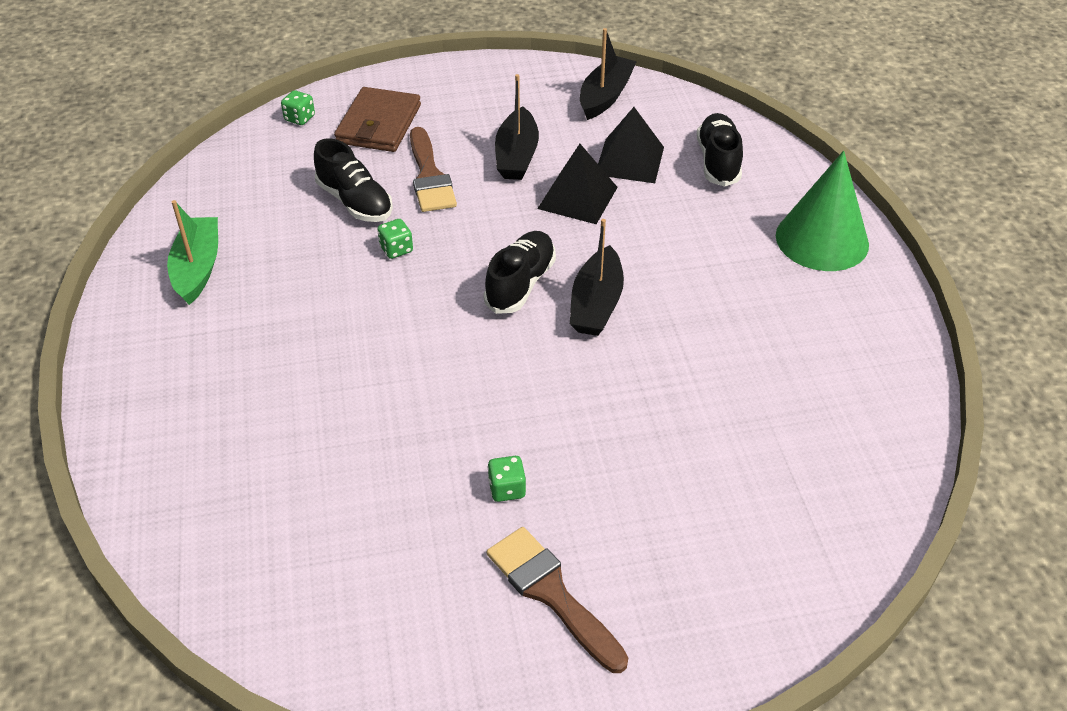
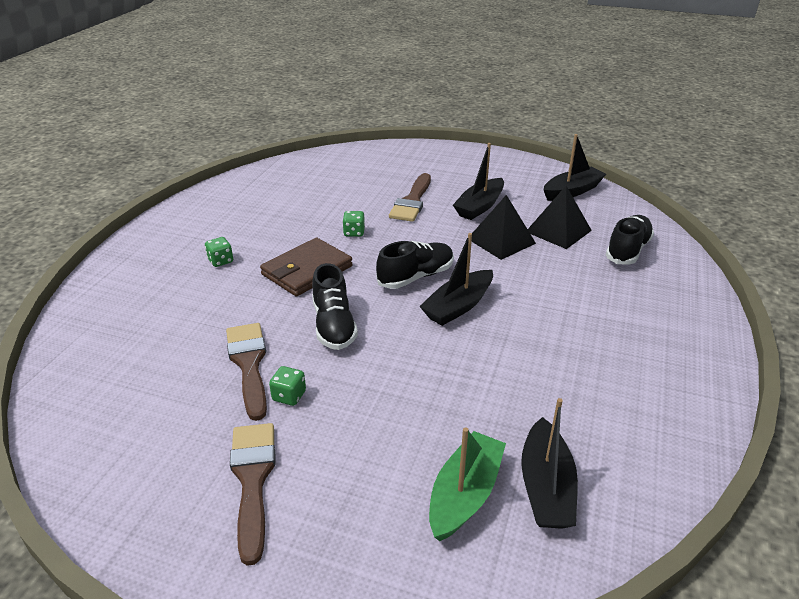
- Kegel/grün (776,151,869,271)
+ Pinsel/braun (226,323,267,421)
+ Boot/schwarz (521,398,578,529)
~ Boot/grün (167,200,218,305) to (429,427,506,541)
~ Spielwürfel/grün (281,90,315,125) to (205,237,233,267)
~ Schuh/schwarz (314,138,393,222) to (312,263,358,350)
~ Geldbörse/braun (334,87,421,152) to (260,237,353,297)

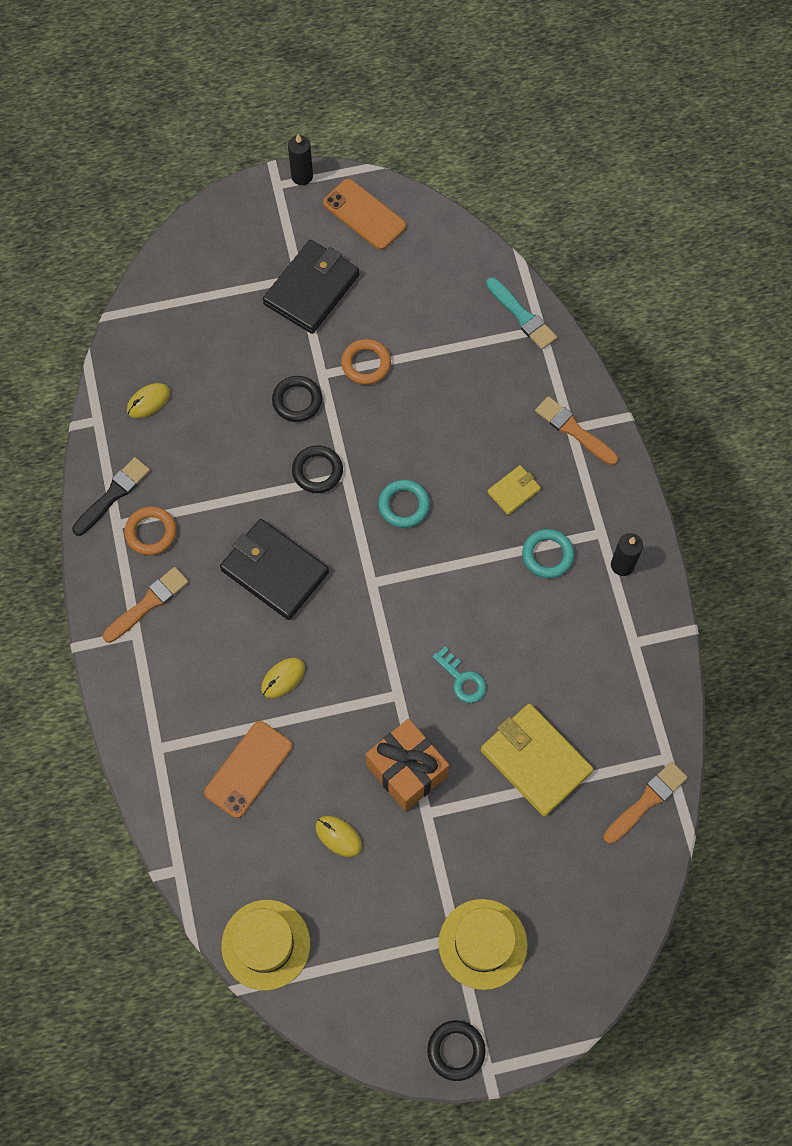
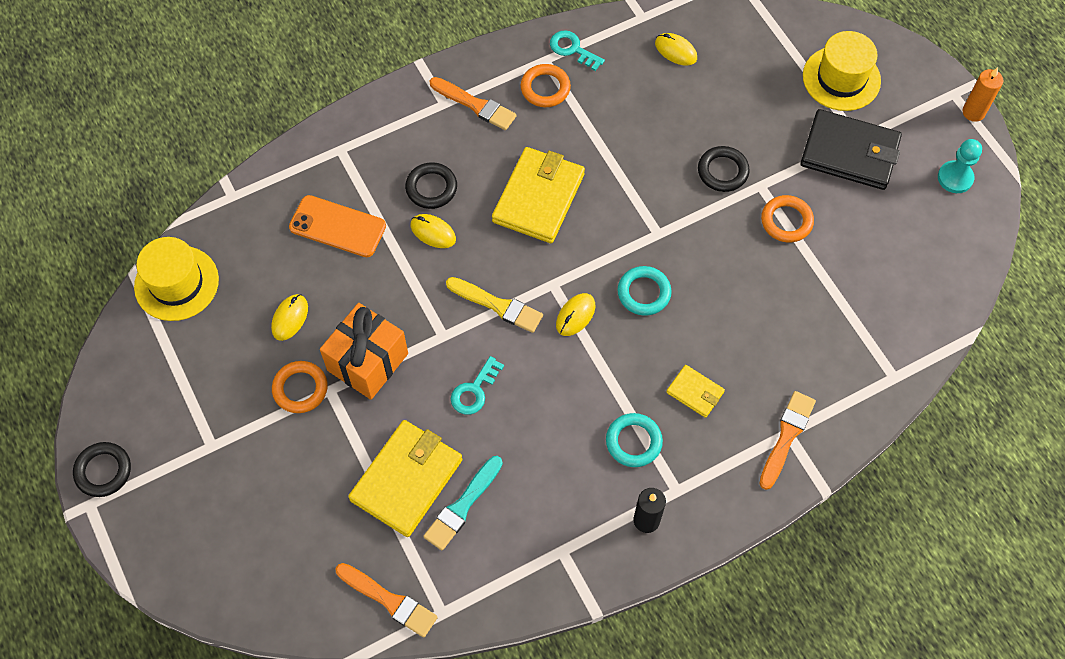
+ Ring/orange (272,361,328,413)
+ Pinsel/gelb (446,277,543,333)
+ Computermaus/gelb (556,293,595,336)
~ Ring/schwarz (292,445,343,493) to (405,162,457,209)
~ Hut/gelb (439,899,528,990) to (803,31,881,111)
~ Pinsel/türkis (486,277,557,349) to (423,456,503,550)
~ Pinsel/schwarz (72,457,150,536) to Schlüssel/türkis (550,30,605,71)
~ Handy/orange (323,179,406,250) to Bauer/türkis (938,139,982,193)
~ Geldbörse/schwarz (220,519,329,620) to Geldbörse/gelb (492,147,585,243)
~ Kerze/schwarz (288,134,313,185) to Kerze/orange (962,67,1003,122)

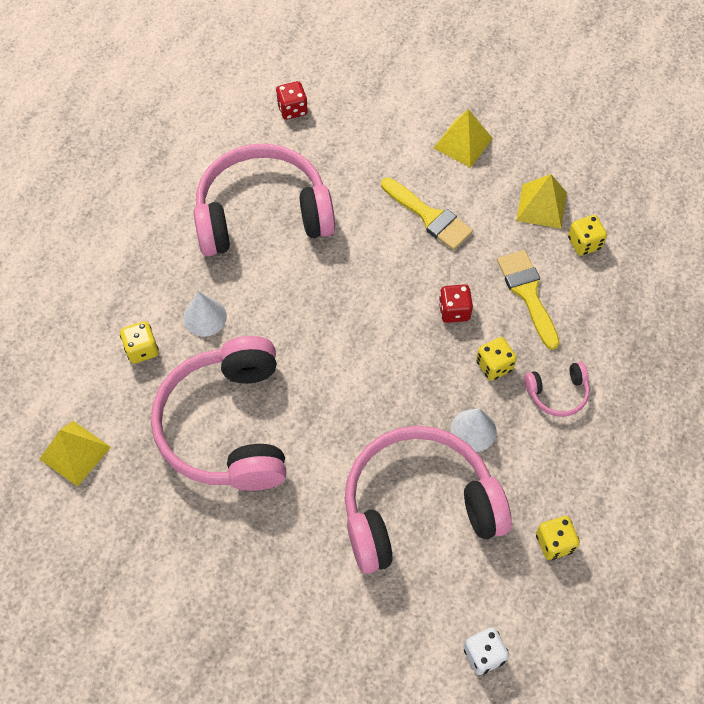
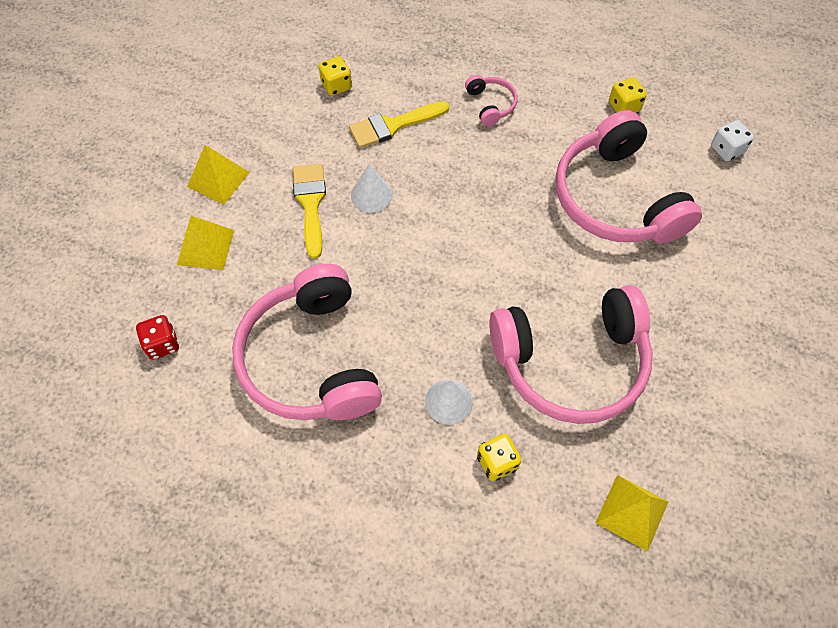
- Spielwürfel/rot (439,284,473,323)
- Spielwürfel/gelb (476,337,517,381)
~ Kegel/weiß (451,408,497,452) to (351,164,393,213)
~ Pyramide/gelb (516,174,567,229) to (177,216,234,270)
~ Pinsel/gelb (381,178,473,250) = (293,164,326,259) 45 degrees counterclockwise

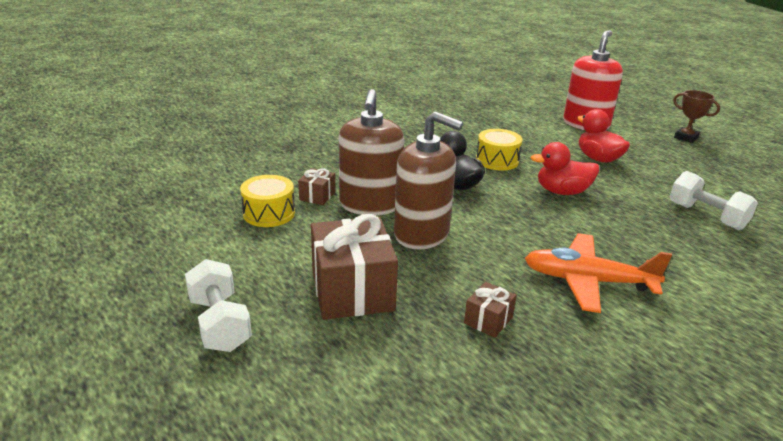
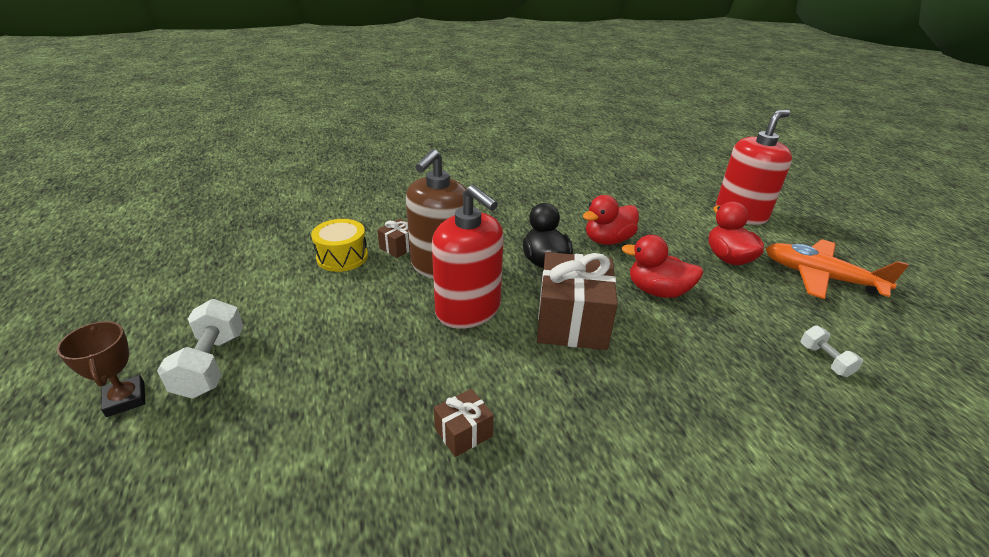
~ Geschenk/braun (311,214,398,320) to (537,252,618,350)
~ Flugzeug/orange (525,233,672,313) to (766,239,909,299)
~ Pokal/braun (673,90,720,143) to (57,321,145,417)
~ Trommel/gelb (476,129,523,170) to Ente/rot (583,195,639,245)
~ Seifenspender/braun (394,111,463,250) to Seifenspender/rot (432,185,504,329)
~ Hantel/weiß (670,171,758,230) = (801,326,863,377) x0.57

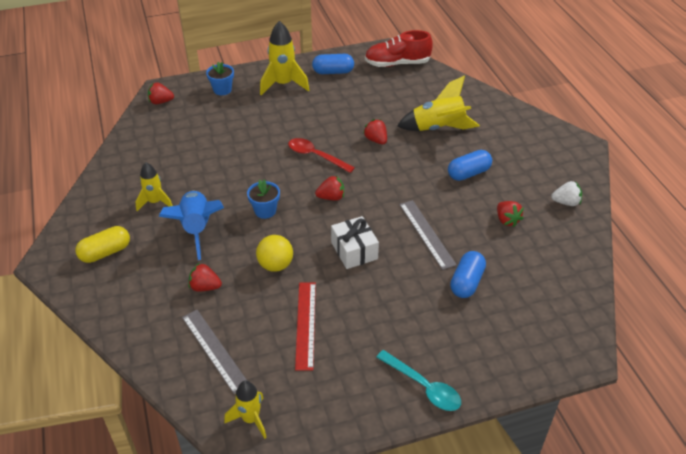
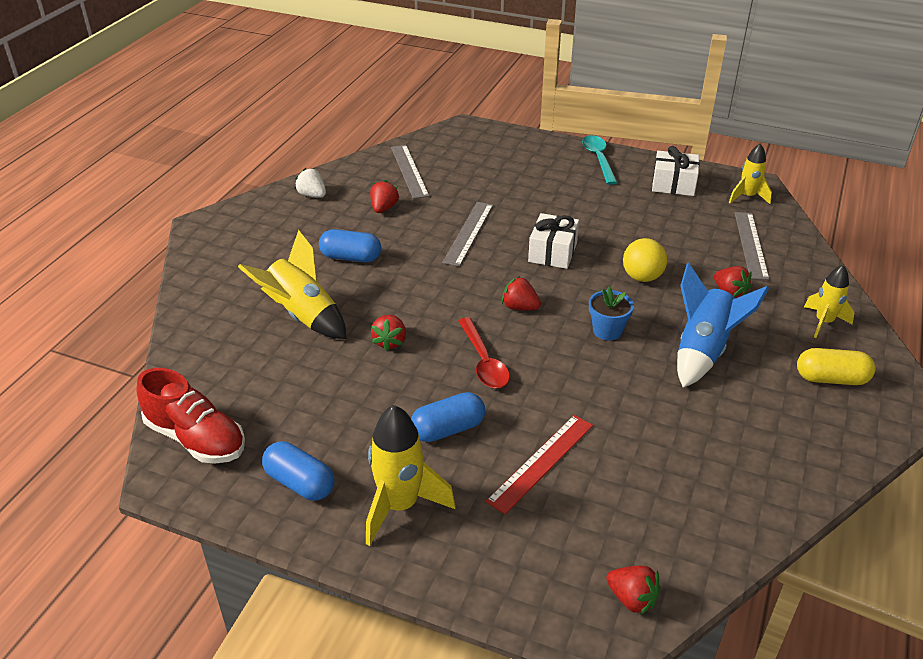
- Blumentopf/blau (206,62,234,95)
+ Lineal/grau (391,145,429,199)
+ Geschenk/weiß (652,146,700,196)
~ Rakete/gelb (135,162,173,211) to (804,265,854,338)
~ Lineal/rot (295,282,316,371) to (486,415,593,514)
~ Kapsel/blau (450,251,486,298) to (411,392,485,442)

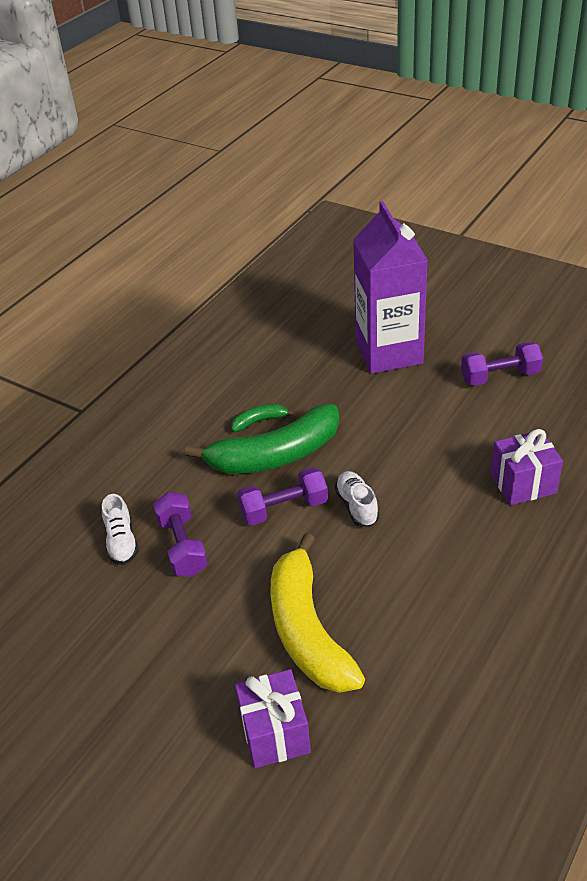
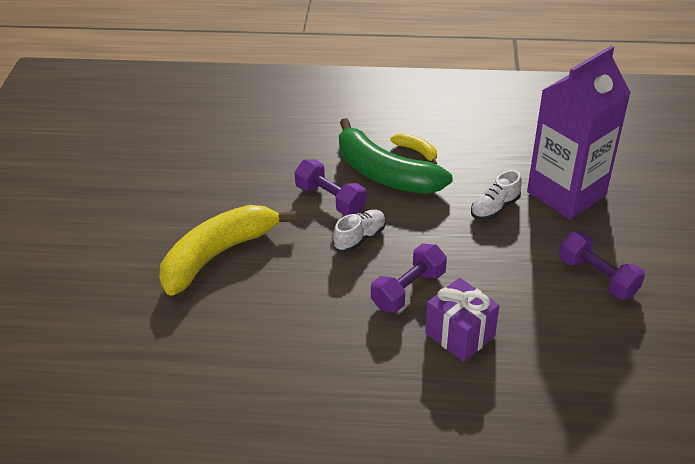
- Geschenk/lila (235,669,311,768)
~ Schuh/weiß (102,494,139,565) to (471,170,522,220)
~ Hantel/lila (153,492,208,577) to (371,244,447,313)
~ Banane/grün (231,404,295,432) to Banane/gelb (390,133,437,165)

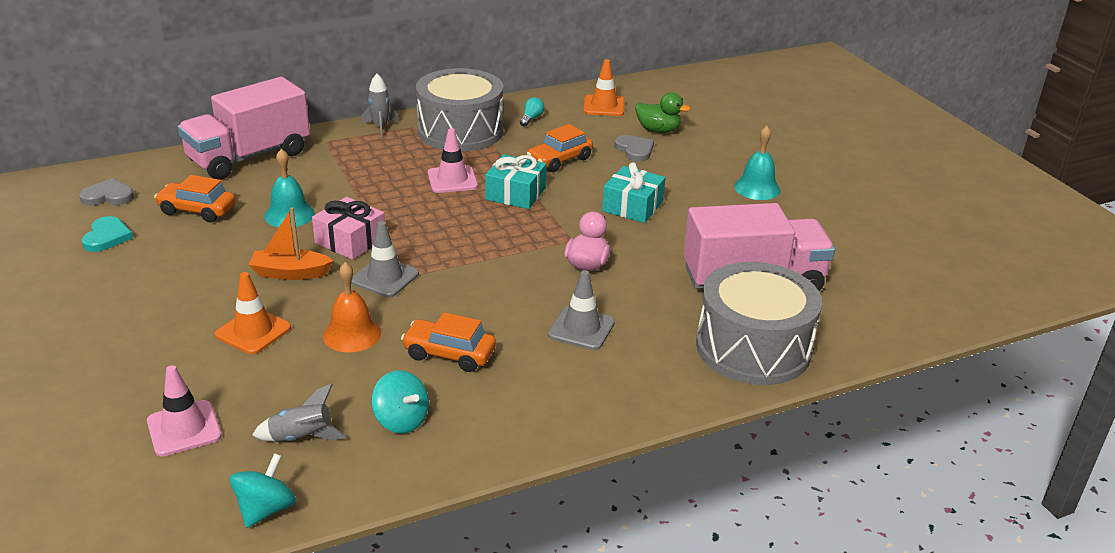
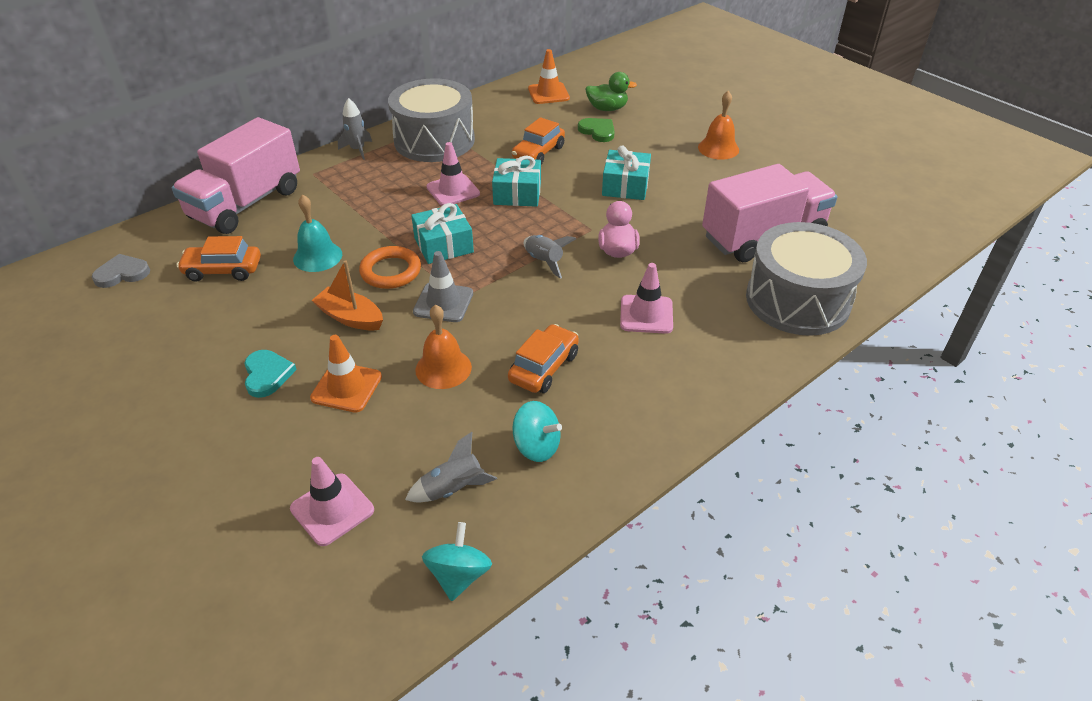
- Glühbirne/türkis (520,97,544,127)
+ Geschenk/türkis (411,203,474,264)
+ Rakete/grau (524,235,576,279)
~ Herz/türkis (81,216,133,252) to (244,350,297,398)
~ Geschenk/rosa (312,197,385,260) to Ring/orange (359,246,421,289)
~ Leitkegel/grau (548,270,615,350) to Leitkegel/rosa (620,263,673,334)
~ Herz/grau (614,135,654,162) to Herz/grün (578,118,615,142)
~ Glocke/türkis (734,126,780,200) to Glocke/orange (698,91,739,160)
~ Boot/orange (249,207,333,280) = (312,260,383,331) 45 degrees clockwise
~ Auto/orange (401,312,496,372) = (508,324,579,393) 120 degrees clockwise

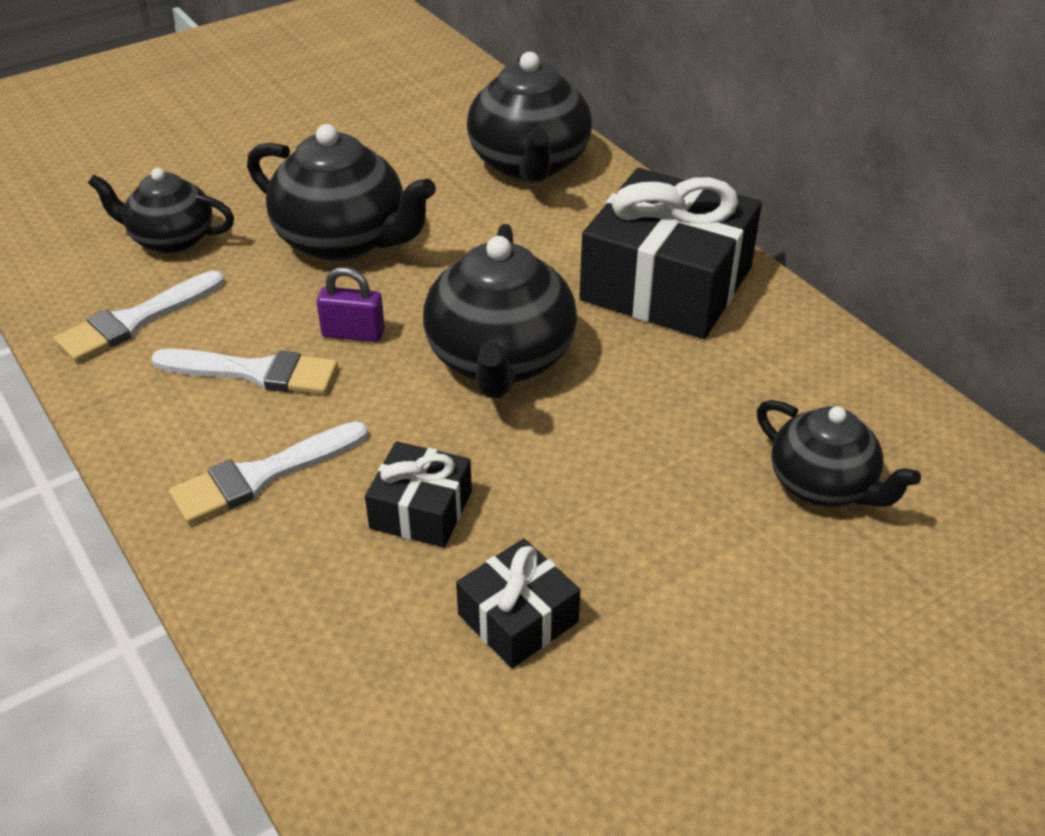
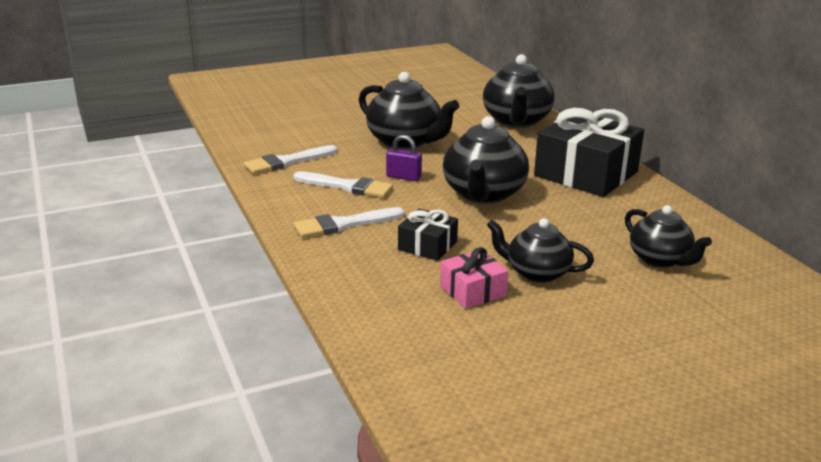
~ Teekanne/schwarz (88,168,234,254) to (487,218,594,283)
~ Geschenk/schwarz (456,538,580,668) to Geschenk/rosa (440,247,508,309)

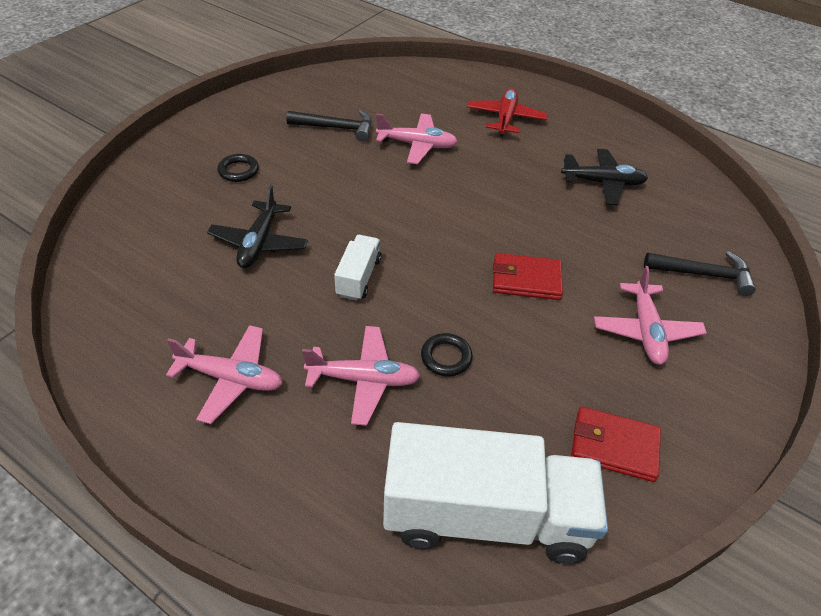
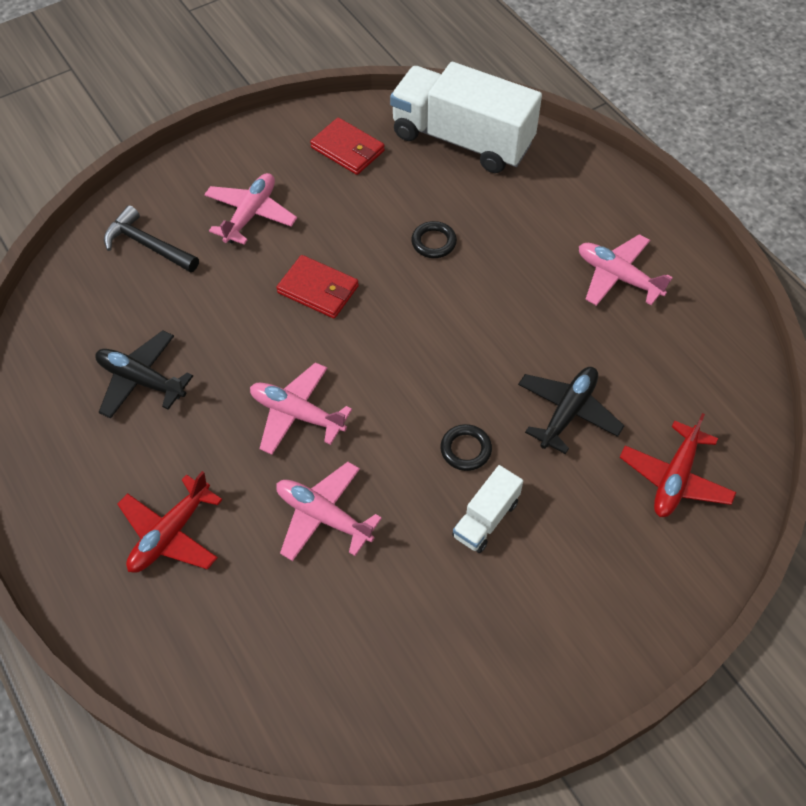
- Hammer/schwarz (286,110,372,142)
+ Flugzeug/rot (620,413,736,517)
~ Ring/schwarz (217,154,259,182) to (440,424,492,471)
~ Flugzeug/rosa (302,326,420,426) to (250,362,352,455)
~ Lastwagen/weiß (334,235,381,301) to (452,465,523,553)

